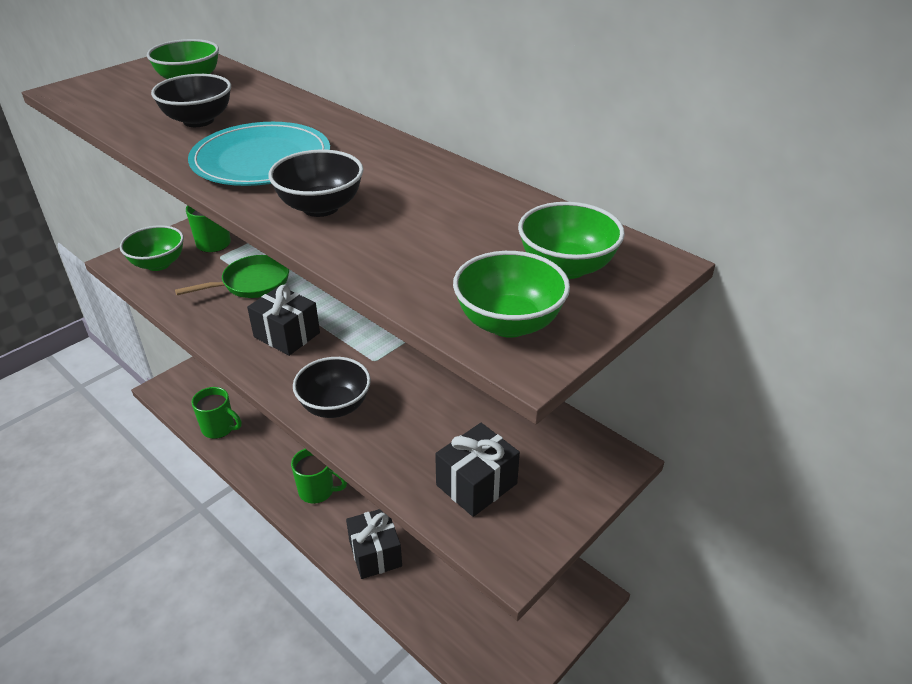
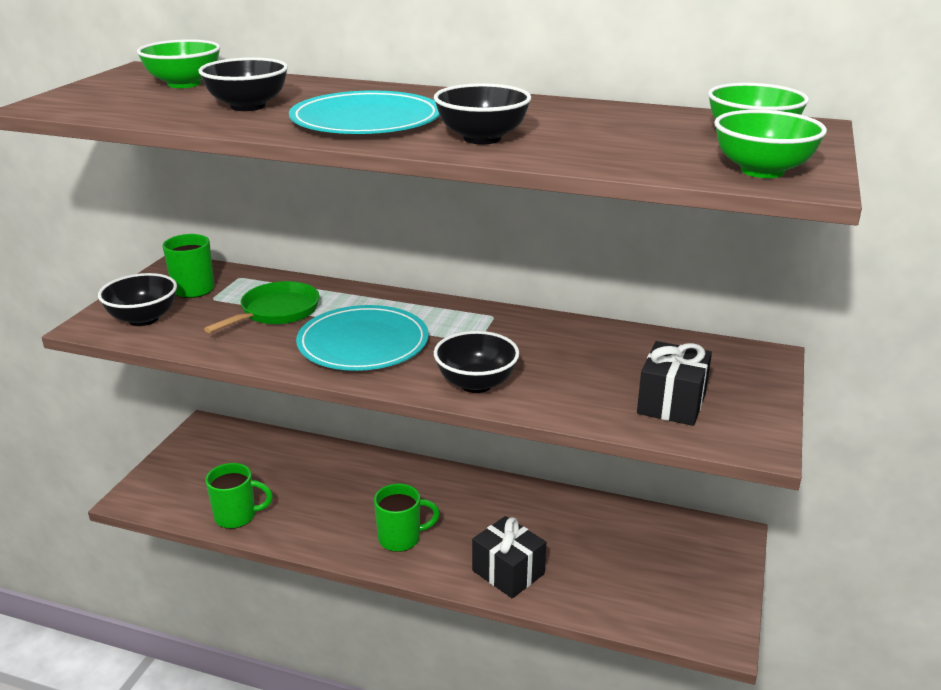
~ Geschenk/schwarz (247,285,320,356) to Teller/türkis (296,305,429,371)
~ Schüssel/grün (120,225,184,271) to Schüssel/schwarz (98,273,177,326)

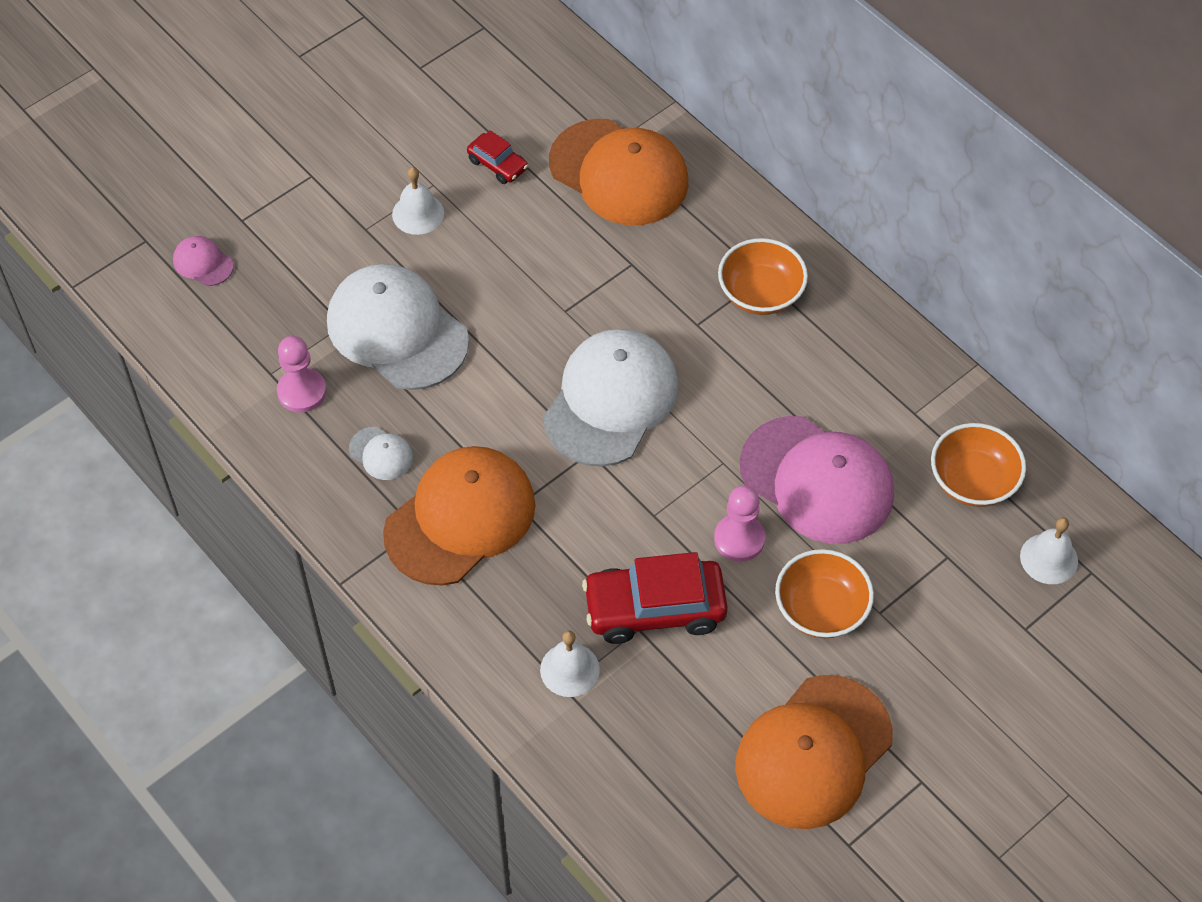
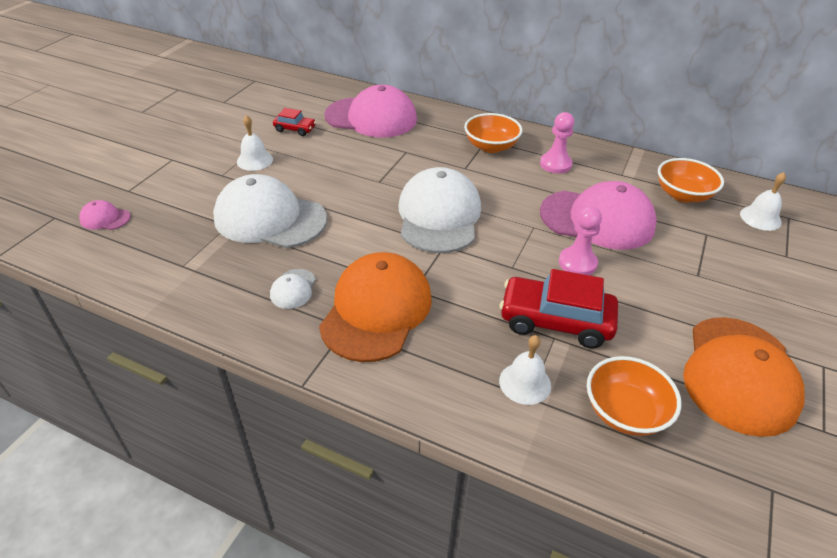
~ Bauer/rosa (277,336,326,412) to (540,112,574,174)
~ Schüssel/orange (775,549,874,638) to (587,356,682,436)
~ Kappe/orange (549,119,689,225) to Kappe/rosa (324,85,417,138)
~ Kappe/weiß (349,427,413,480) = (270,269,316,309) 90 degrees clockwise
~ Auto/rot (582,552,728,644) = (500,269,618,349) 45 degrees clockwise

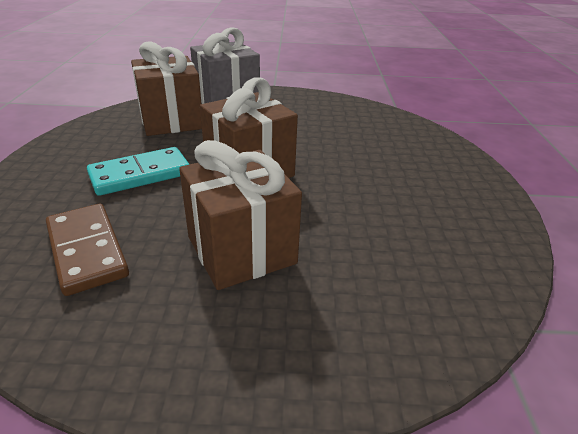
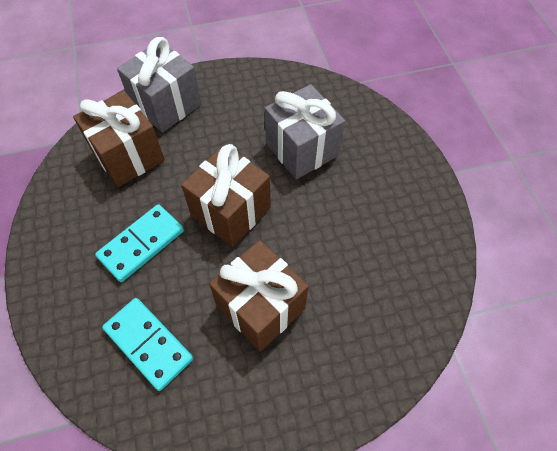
+ Geschenk/grau (265,84,345,179)
~ Dominostein/braun (46,204,129,296) to Dominostein/türkis (102,298,193,391)

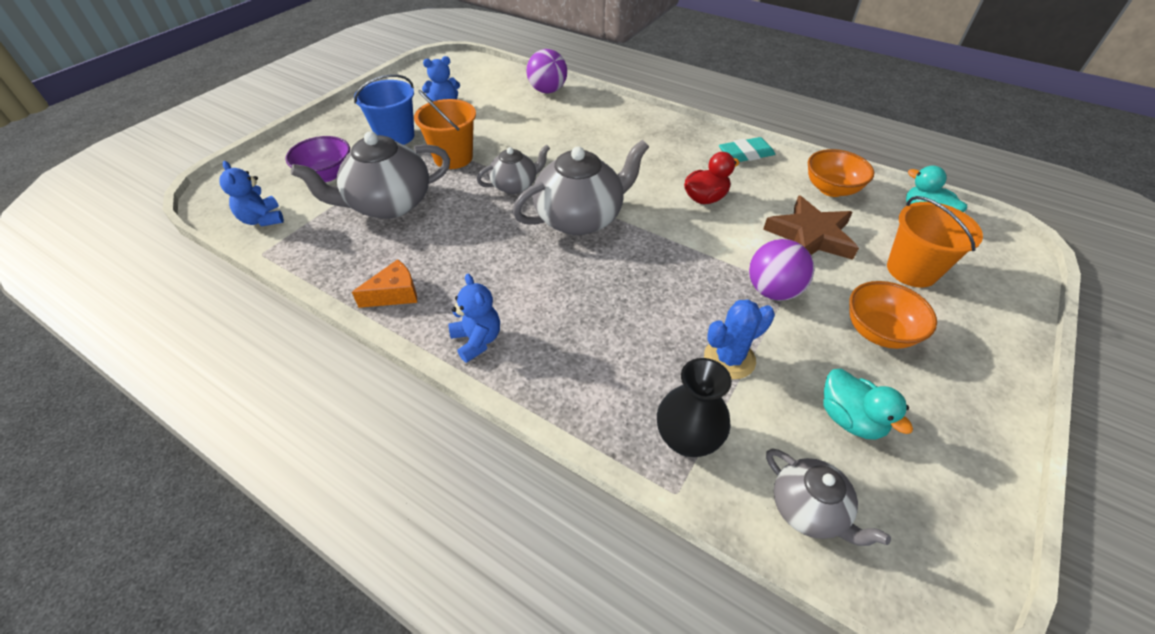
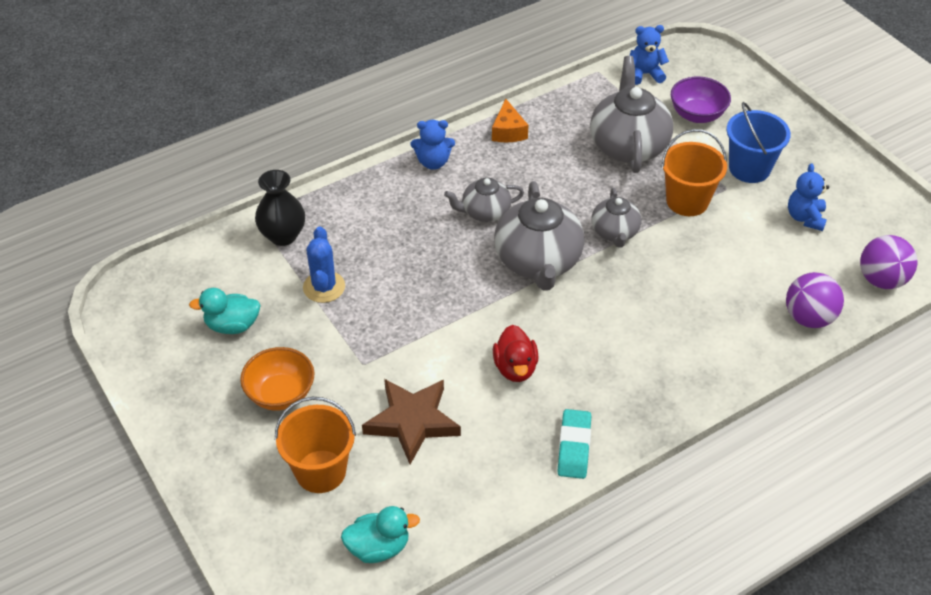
- Schüssel/orange (808,149,874,197)
~ Ball/lila (749,239,814,301) to (860,235,918,289)
~ Teekanne/grau (766,449,891,546) to (444,177,524,222)

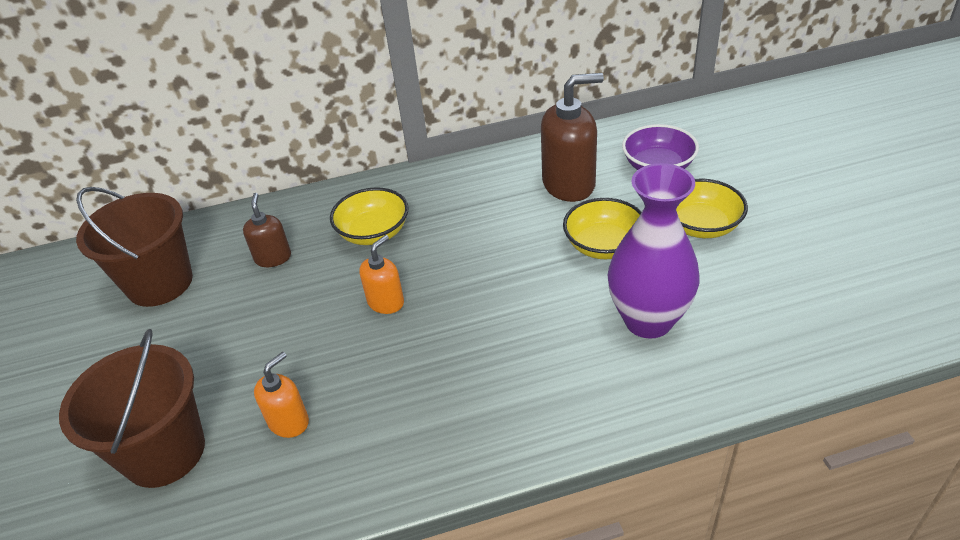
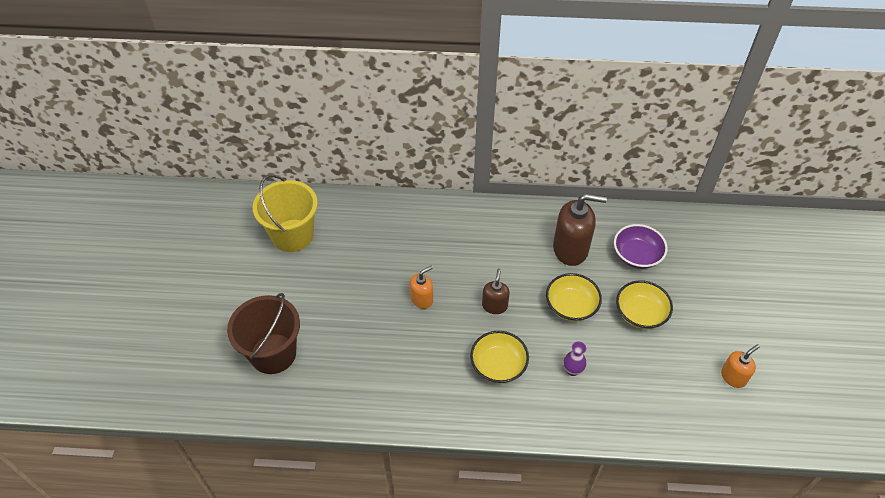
~ Seifenspender/braun (243,193,291,267) to (482,268,510,314)
~ Seifenspender/orange (254,352,309,438) to (721,344,760,388)
~ Schüssel/gelb (330,187,409,245) to (470,331,529,383)
~ Eimer/braun (76,187,193,307) to Eimer/gelb (253,175,318,252)
~ Vase/lila (608,163,700,339) = (564,341,586,376) x0.42

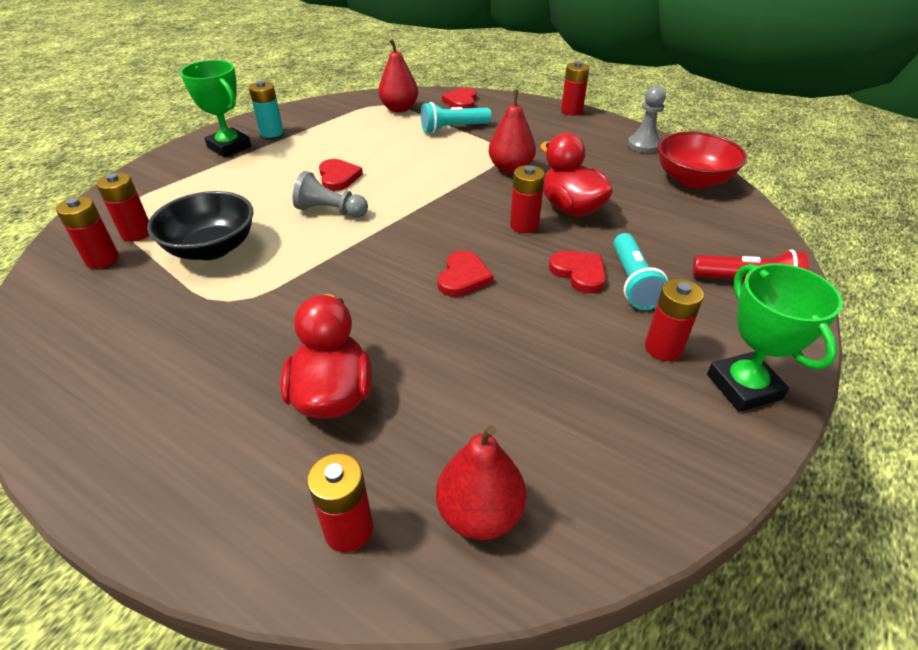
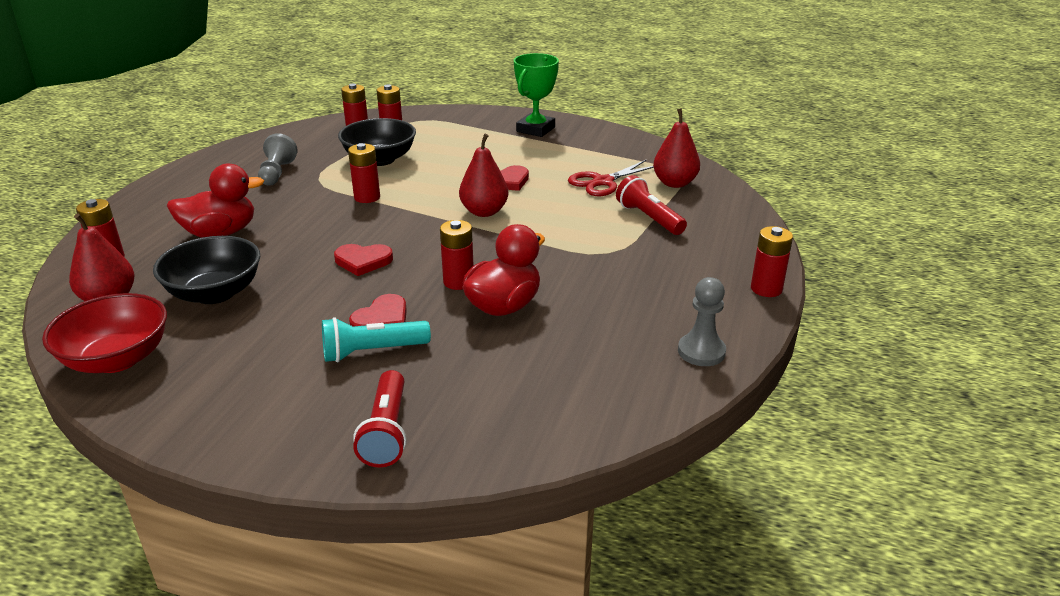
- Batterie/türkis (249,81,283,138)
- Herz/rot (442,88,477,108)
- Pokal/grün (707,263,843,412)
+ Schüssel/schwarz (153,236,260,304)
+ Schere/rot (568,160,654,196)
~ Bauer/grau (293,171,368,218) to (258,133,298,186)
~ Birne/rot (489,90,536,174) to (459,134,509,217)
~ Batterie/rot (645,279,704,361) to (348,143,380,203)
~ Schüssel/rot (657,132,747,188) to (42,293,167,373)
~ Taschenlampe/türkis (421,102,491,133) to Taschenlampe/rot (616,175,687,235)

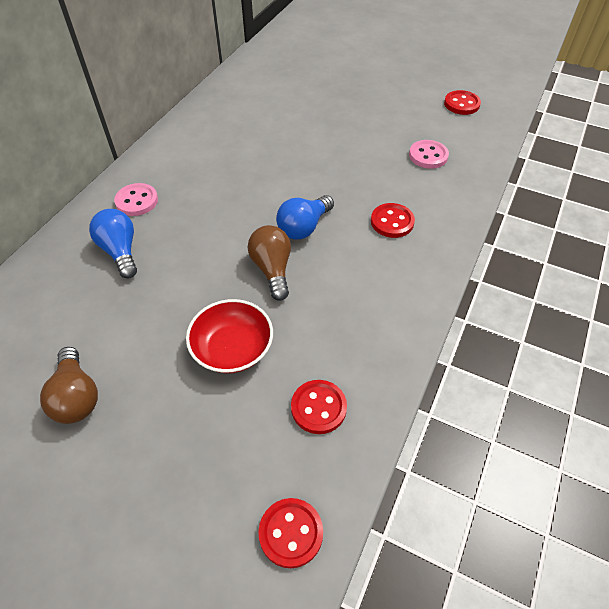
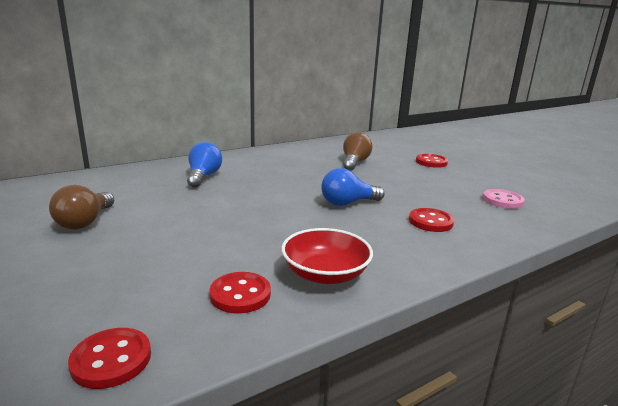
- Knopf/rosa (114,183,158,216)
~ Schüssel/rot (186,299,273,373) to (281,228,373,284)
~ Glühbirne/braun (247,225,291,301) to (343,132,372,171)
~ Knopf/rot (444,90,481,115) to (416,154,448,168)

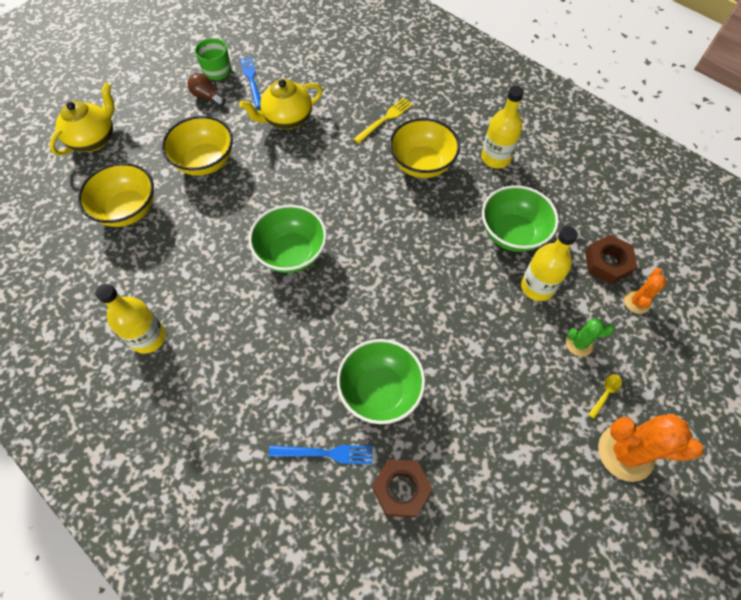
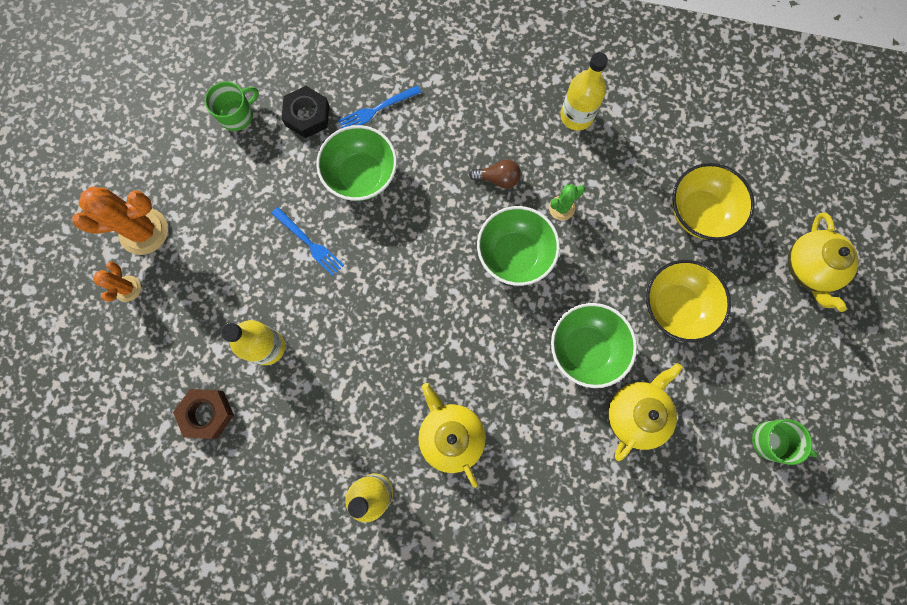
- Gabel/gelb (354,98,413,143)
- Löffel/gelb (588,374,622,419)
+ Tasse/grün (205,81,259,131)
~ Glühbirne/braun (188,73,225,106) to (469,159,521,189)
~ Gabel/blau (239,56,261,108) to (271,207,344,276)
~ Schüssel/grün (482,185,559,252) to (551,303,637,388)
~ Kaktus/grün (566,318,615,357) to (549,184,585,221)
~ Kaktus/orange (624,268,666,314) to (93,262,141,302)
~ Schüssel/gelb (389,118,460,178) to Teekanne/gelb (418,383,486,488)
~ Sechskantmutter/braun (372,460,432,517) to Sechskantmutter/schwarz (281,86,329,138)

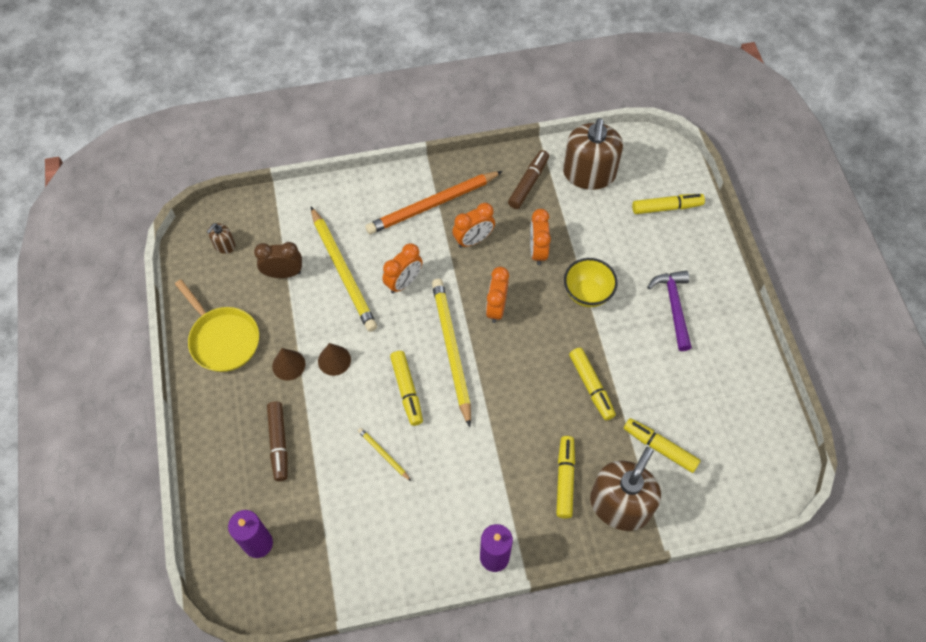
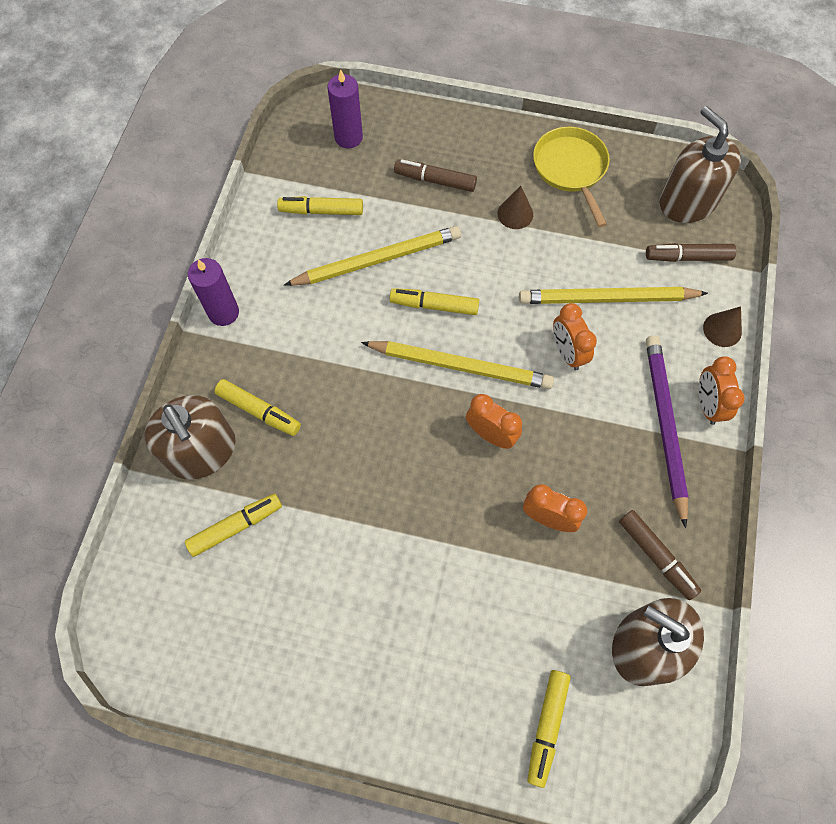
- Wecker/braun (254,242,302,278)
- Schüssel/gelb (564,258,618,307)
- Hammer/lila (647,270,692,351)
+ Filzstift/braun (646,243,736,262)
~ Kegel/braun (318,343,351,376) to (703,306,742,347)
~ Wecker/orange (452,203,495,248) to (699,356,745,425)
~ Filzstift/gelb (569,348,616,420) to (277,196,363,215)
~ Bleistift/orange (365,171,503,234) to Bleistift/lila (646,335,689,528)
~ Pfanne/gelb (175,279,259,372) = (533,127,610,227) 90 degrees clockwise
~ Seifenspender/braun (207,223,236,254) = (660,106,741,223) x2.25
~ Bleistift/gelb (358,428,411,481) = (284,226,461,286) x2.26

